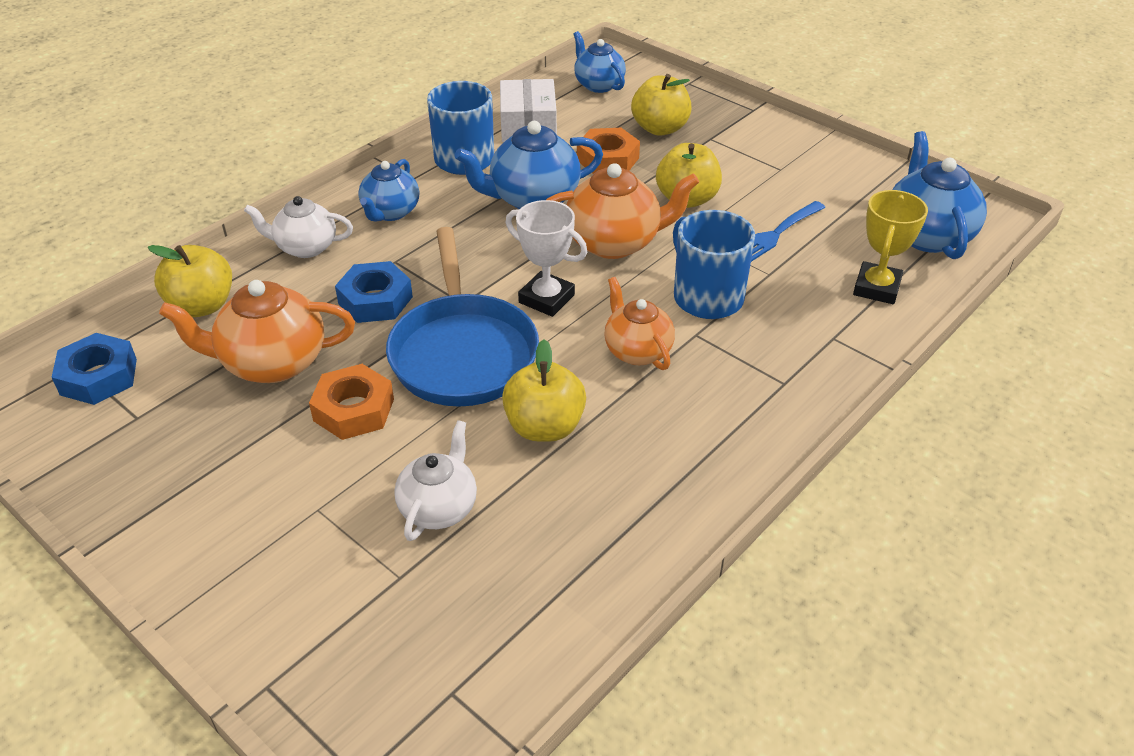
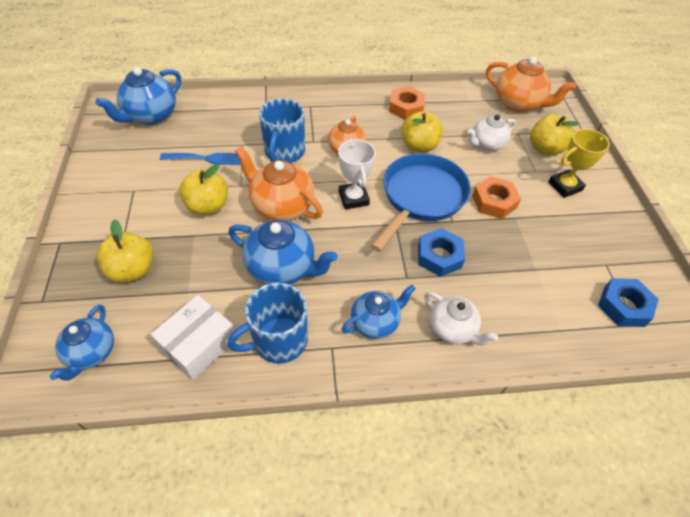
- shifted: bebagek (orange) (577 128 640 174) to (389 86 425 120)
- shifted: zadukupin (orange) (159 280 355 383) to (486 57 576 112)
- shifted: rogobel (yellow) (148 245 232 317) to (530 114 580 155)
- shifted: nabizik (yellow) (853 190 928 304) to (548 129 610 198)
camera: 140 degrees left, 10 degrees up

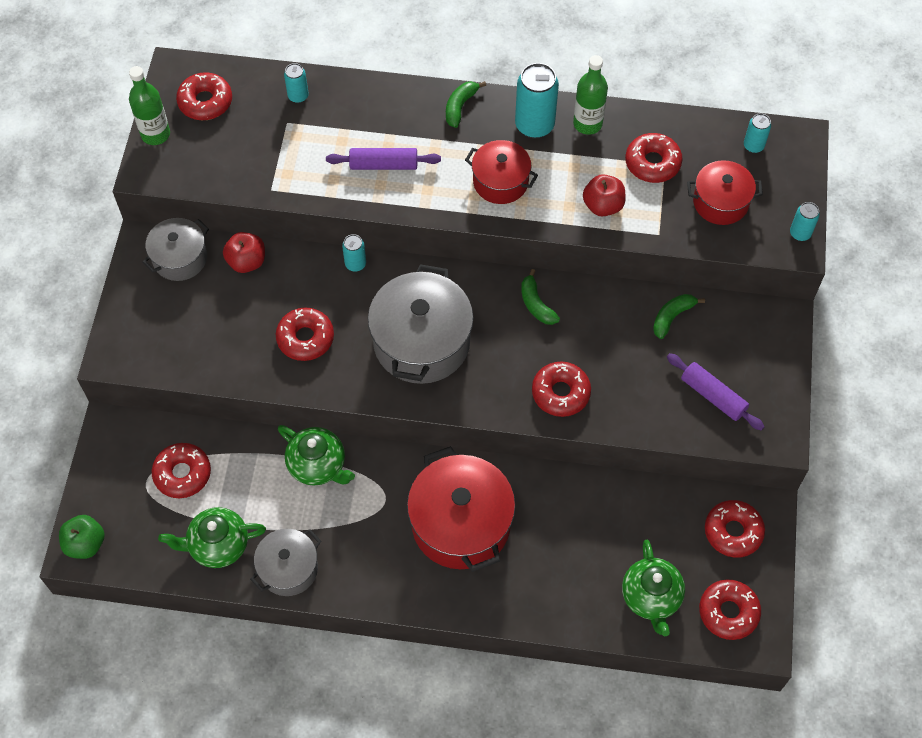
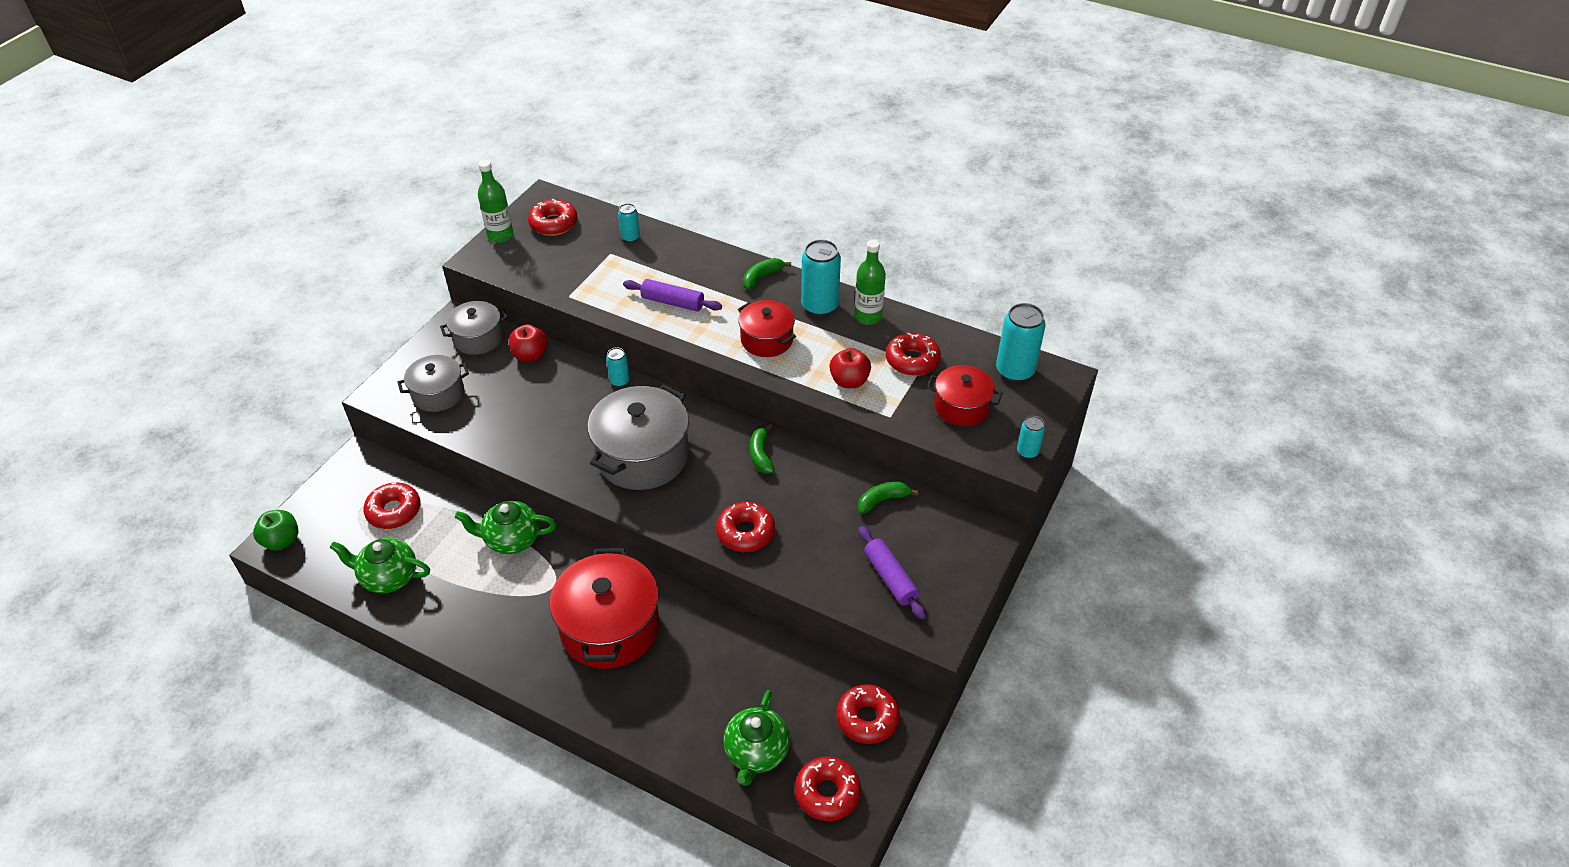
- shifted: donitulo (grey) (250 529 321 596) to (398 355 469 412)
- rotated: zadukupin (green) (278 425 355 486) = (455 501 556 554) 120 degrees clockwise
- scaled: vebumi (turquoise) (744 113 771 153) = (996 303 1046 382) x1.87
- gone: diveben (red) (276 308 334 361)
camera: 20 degrees right, 15 degrees down

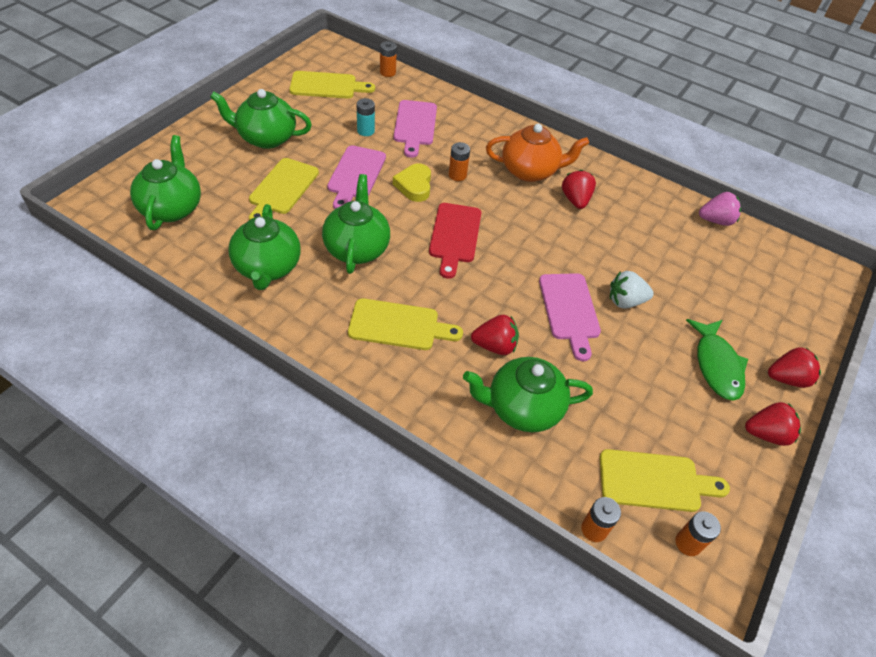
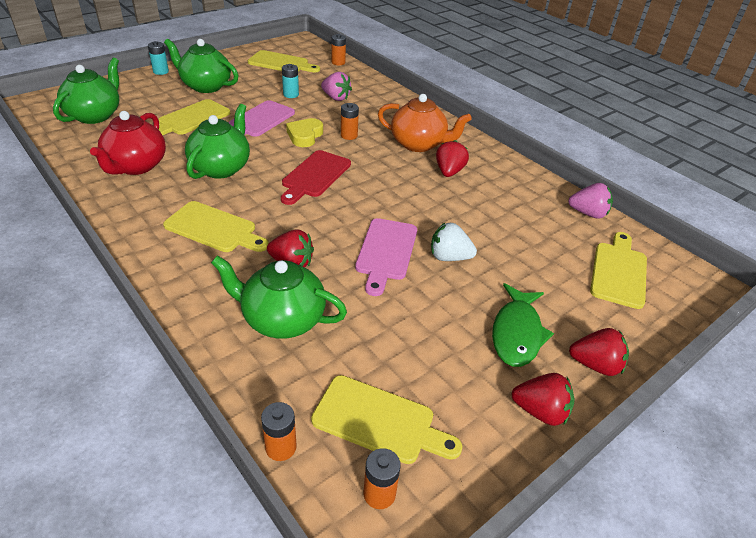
- repainted: zadukupin (green) (229 204 301 290) to zadukupin (red) (90 111 166 175)
- new: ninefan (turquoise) (148 41 169 75)
- swapped: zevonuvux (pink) (394 100 437 158) to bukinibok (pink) (321 72 352 101)
- new: zevonuvux (yellow) (590 232 647 309)
camera: 20 degrees right, 10 degrees down

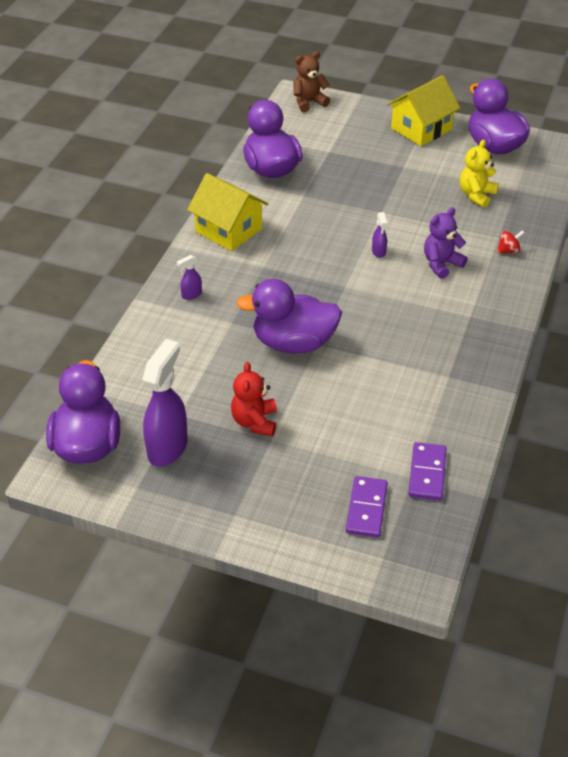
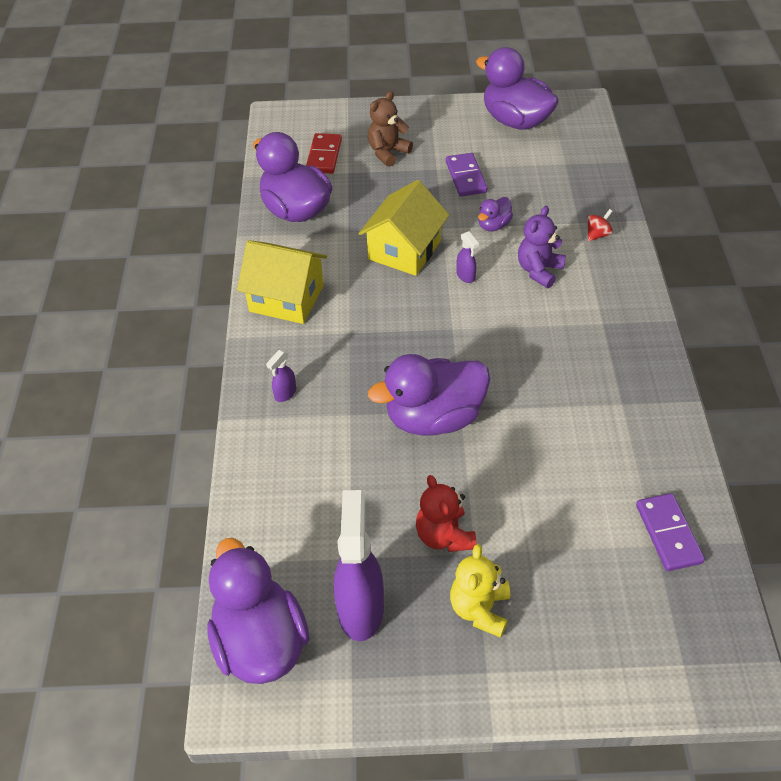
- new: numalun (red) (306 133 342 174)
- shifted: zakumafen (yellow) (387 75 460 146) to (359 180 449 276)
- shifted: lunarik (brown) (293 51 330 112) to (368 91 413 167)
- shifted: numalun (purple) (346 476 388 538) to (446 153 487 197)
- shifted: lunarik (yellow) (460 140 499 208) to (450 544 510 638)
- new: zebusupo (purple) (478 197 513 231)
camera: 20 degrees left, 5 degrees up

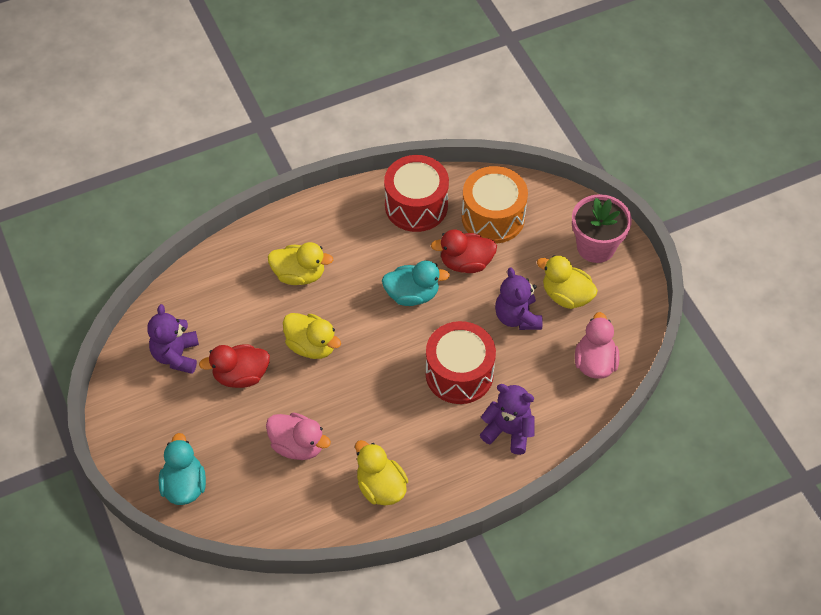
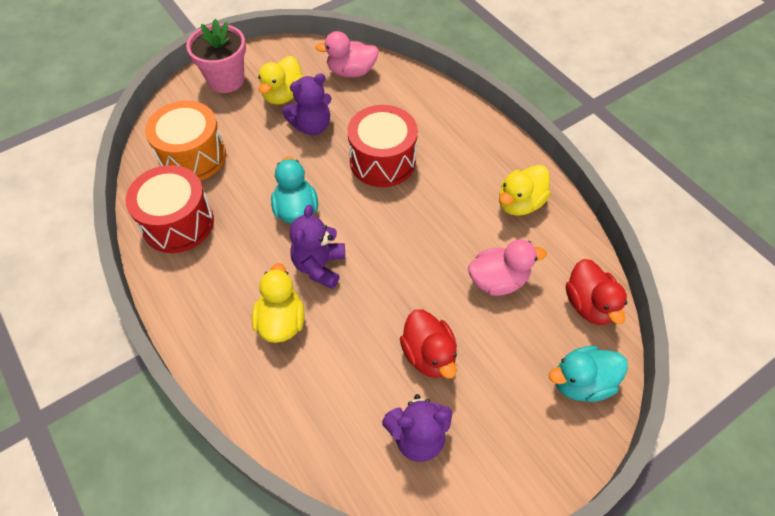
- shifted: lunarik (purple) (480 384 534 455) to (289 205 345 289)
- rotated: zebusupo (pink) (266 413 331 460) = (468 239 547 296) 60 degrees clockwise
- shifted: zebusupo (red) (431 229 497 273) to (566 259 627 325)
- gone: zebusupo (yellow) (283 313 341 359)
camera: 100 degrees left, 0 degrees up

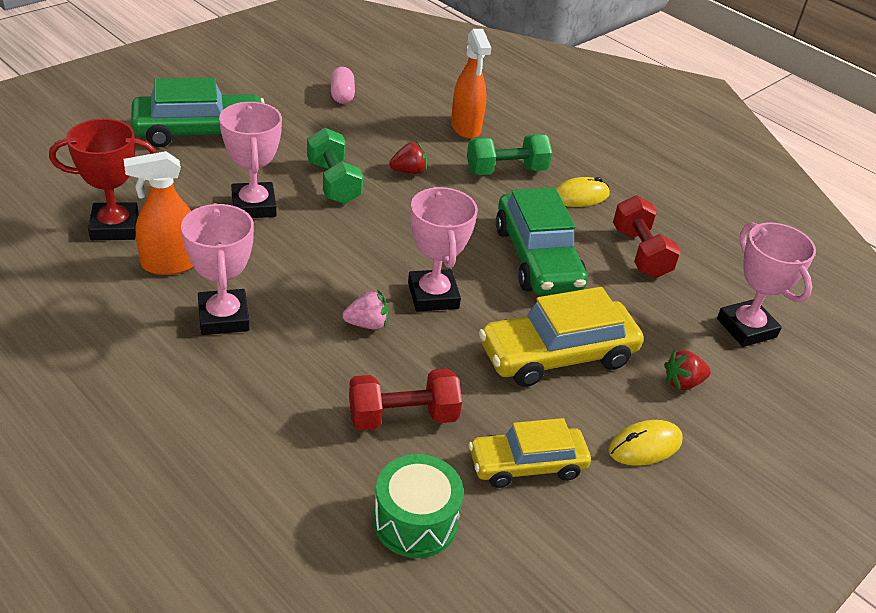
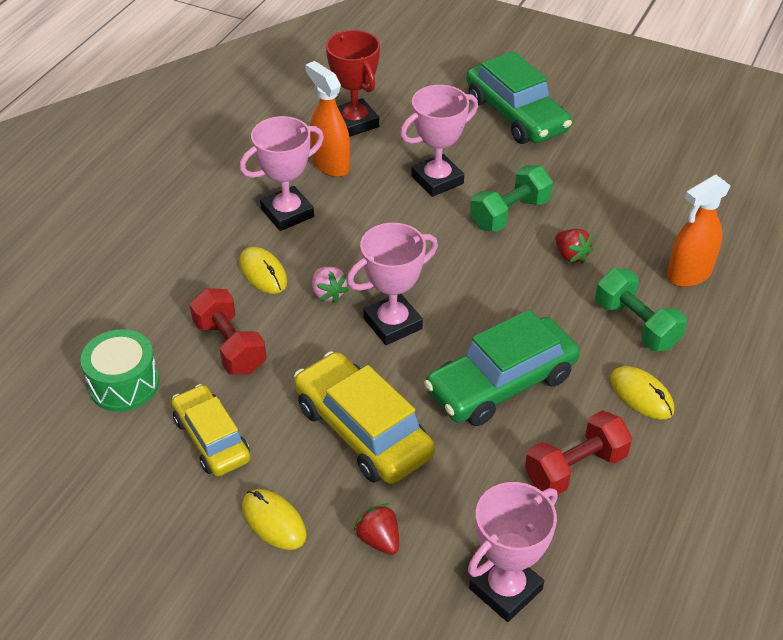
- new: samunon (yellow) (239 247 287 294)
- gone: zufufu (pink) (331 67 355 104)
camera: 75 degrees right, 5 degrees up

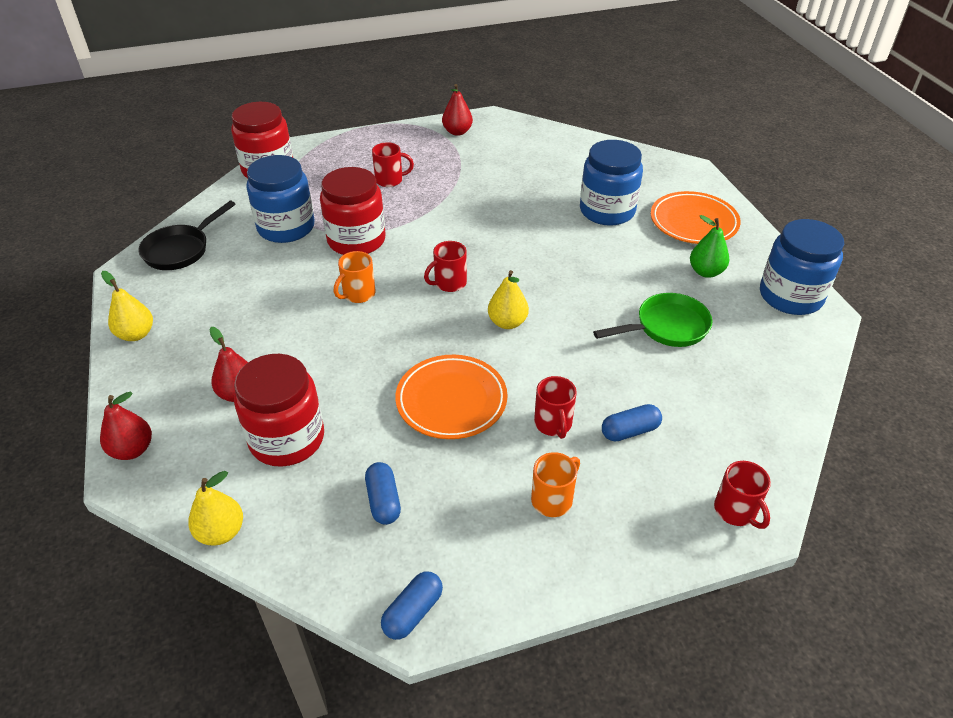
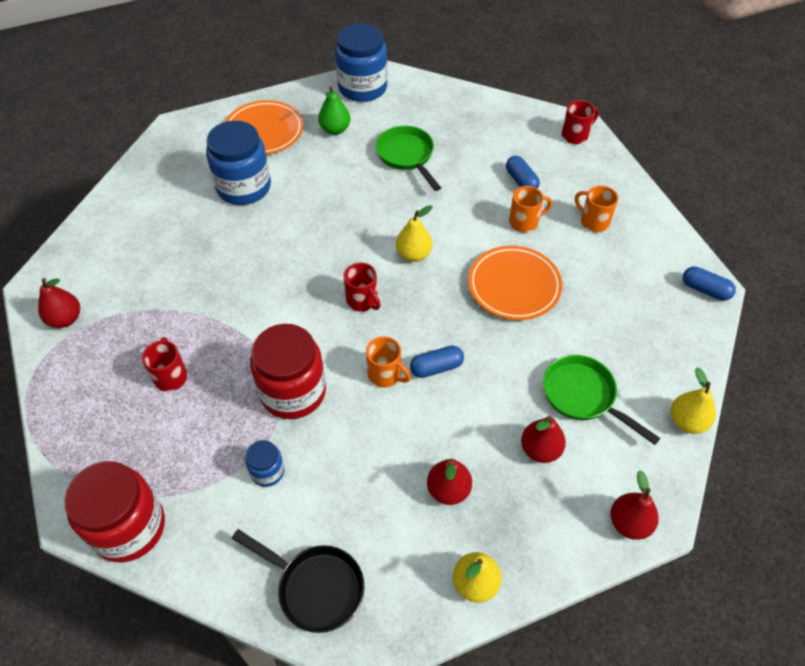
- scaled: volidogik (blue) (246 155 314 243) = (245 440 285 487) x0.48
- shifted: zufufu (blue) (365 462 401 525) to (410 345 464 378)
- new: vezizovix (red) (427 459 472 505)
- repainted: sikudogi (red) (534 376 577 439) to sikudogi (orange) (509 186 552 233)
- swapped: volidogik (red) (234 354 324 467) to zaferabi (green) (543 355 660 445)
camera: 95 degrees left, 10 degrees up

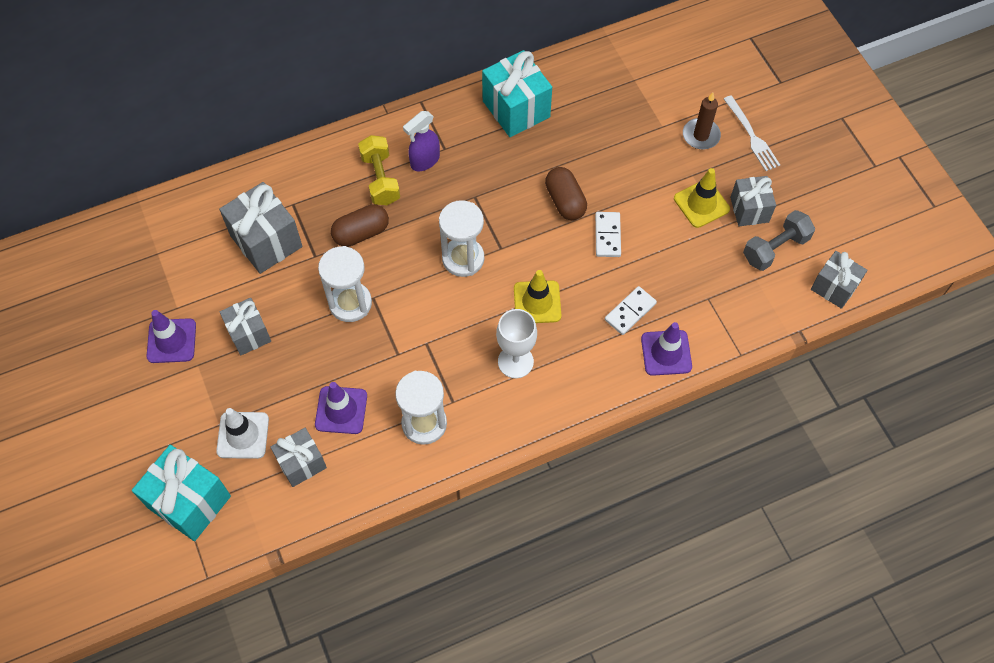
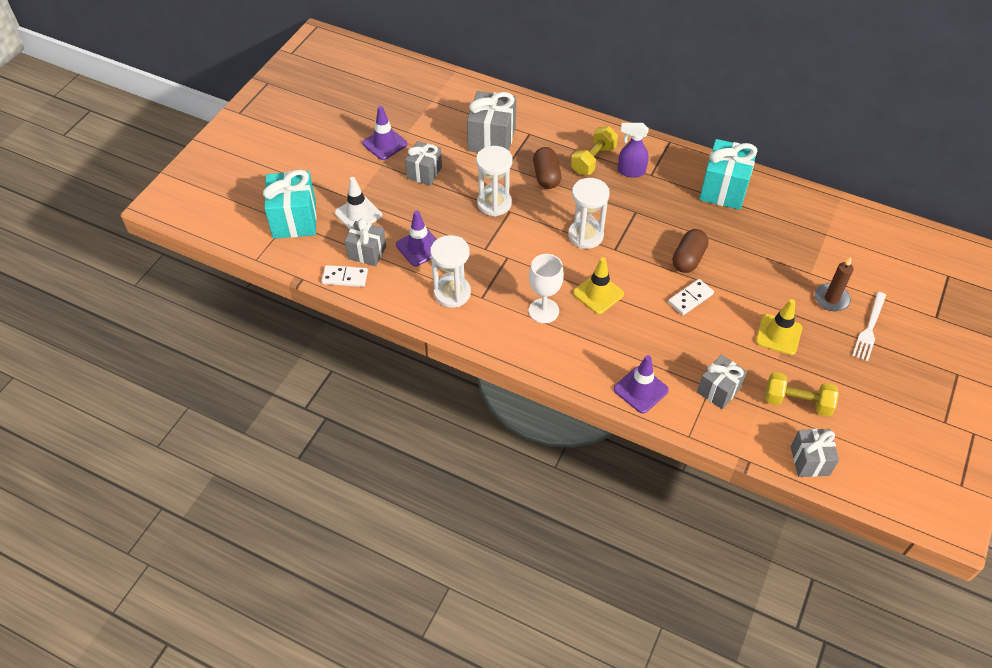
- shifted: numalun (white) (605 286 657 335) to (322 265 368 287)
- rotated: zufufu (brown) (331 204 389 247) = (533 147 561 189) 60 degrees clockwise
- shifted: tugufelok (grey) (730 176 776 226) to (697 355 747 409)
- repainted: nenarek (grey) (743 210 815 271) to nenarek (yellow) (765 372 839 416)
camera: 50 degrees right, 10 degrees down

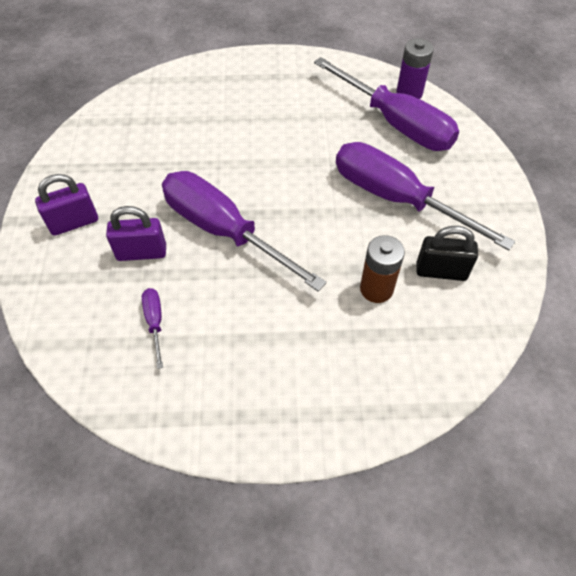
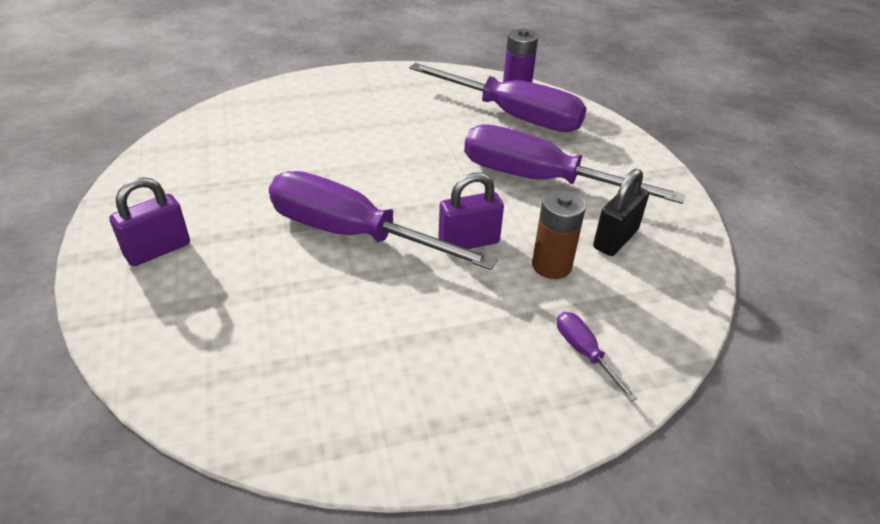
- shifted: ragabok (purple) (106 206 166 261) to (438 173 504 249)
- shifted: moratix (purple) (142 288 163 369) to (557 312 637 401)
- rotated: ragabok (black) (417 226 478 281) = (593 168 649 256) 45 degrees counterclockwise
camera: 15 degrees left, 15 degrees down

